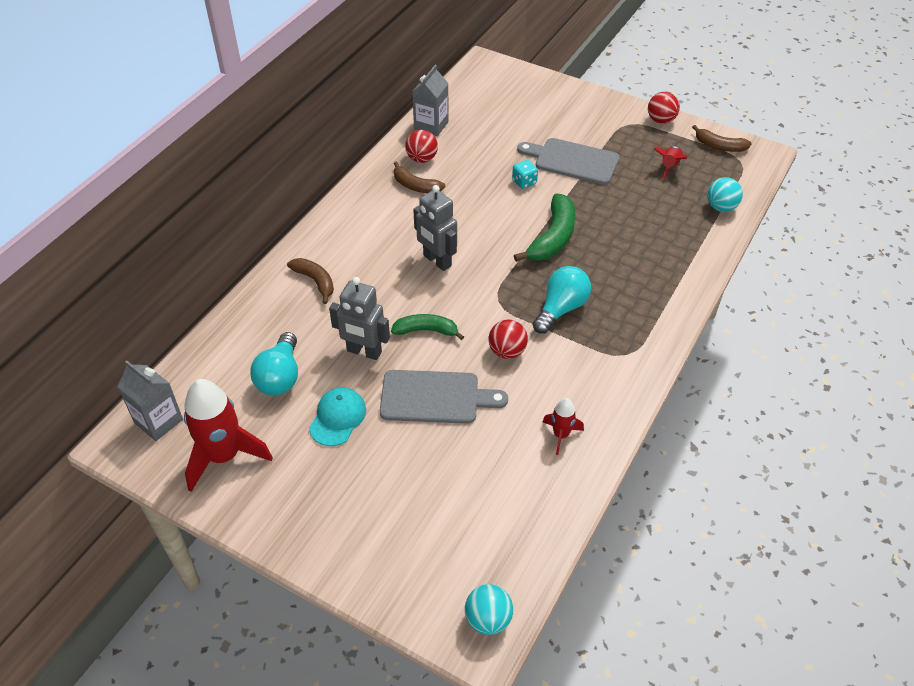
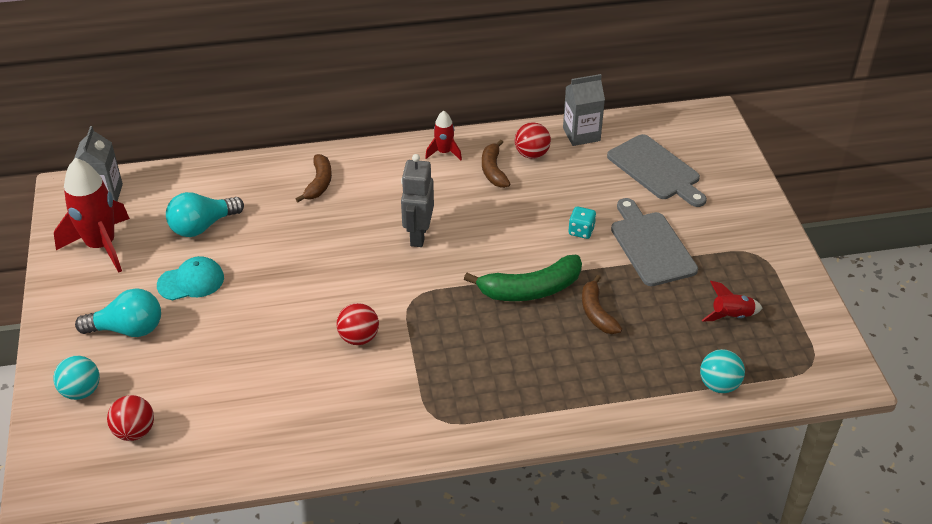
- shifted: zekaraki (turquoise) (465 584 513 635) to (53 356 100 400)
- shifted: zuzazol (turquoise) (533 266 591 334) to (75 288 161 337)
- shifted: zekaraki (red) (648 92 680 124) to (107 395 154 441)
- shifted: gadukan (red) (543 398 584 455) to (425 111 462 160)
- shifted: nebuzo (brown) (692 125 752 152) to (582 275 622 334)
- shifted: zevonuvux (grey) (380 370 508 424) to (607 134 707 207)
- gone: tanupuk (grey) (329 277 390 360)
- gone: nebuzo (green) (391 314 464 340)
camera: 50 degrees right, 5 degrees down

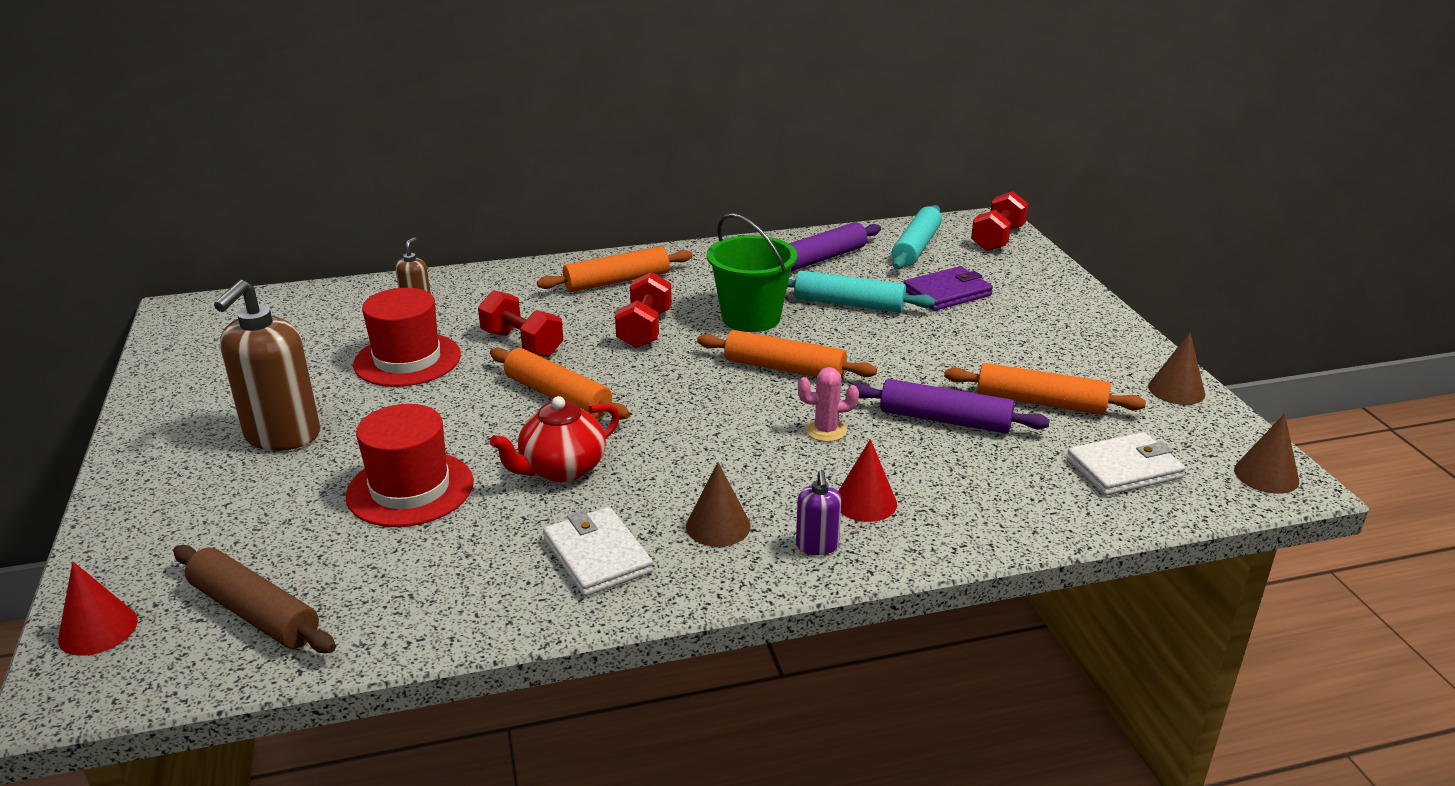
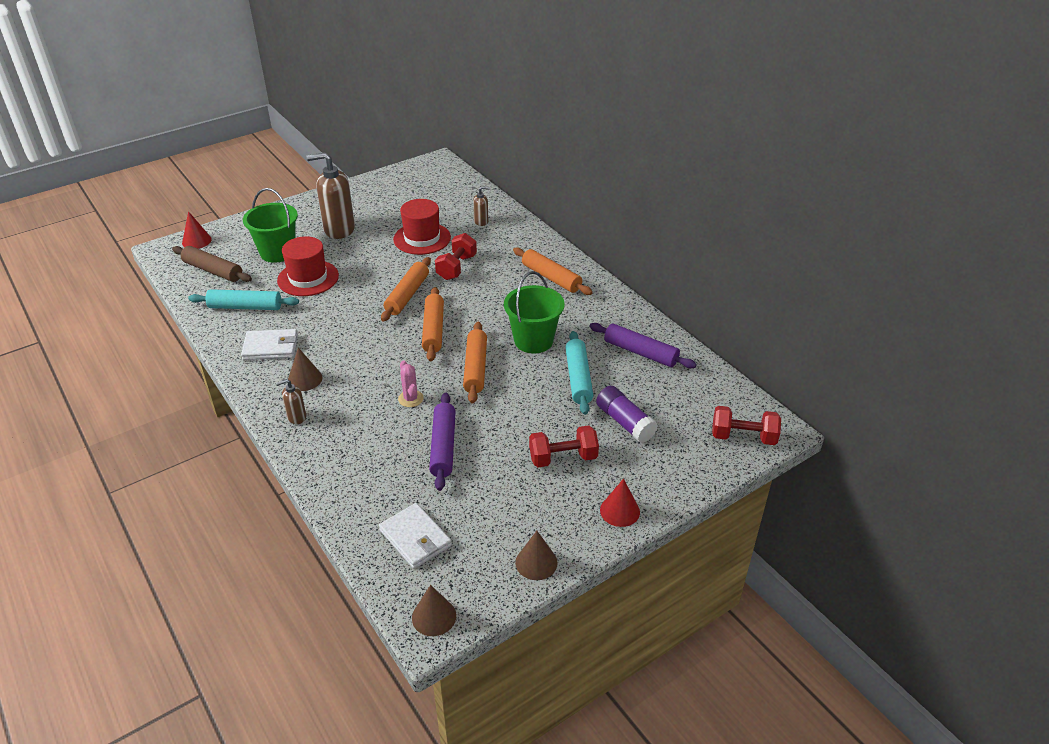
- rotated: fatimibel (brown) (173 545 336 653) = (172 246 252 282) 75 degrees counterclockwise
- shifted: fatimibel (turquoise) (892 205 942 269) to (188 289 299 310)
- rotated: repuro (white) (543 507 653 596) = (241 329 298 360) 45 degrees clockwise
- new: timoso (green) (243 188 298 263)
- repainted: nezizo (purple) (796 470 841 555) to nezizo (brown) (276 379 306 424)
- shifted: fatimibel (orange) (944 363 1146 415) to (422 287 444 361)
- shifted: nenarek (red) (615 272 672 349) to (529 425 599 467)
- swapped: repuro (purple) (904 266 993 311) to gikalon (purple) (596 386 658 443)
- shifted: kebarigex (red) (838 439 897 522) to (600 479 640 527)
- gone: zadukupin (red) (490 396 620 482)
camera: 70 degrees right, 10 degrees up

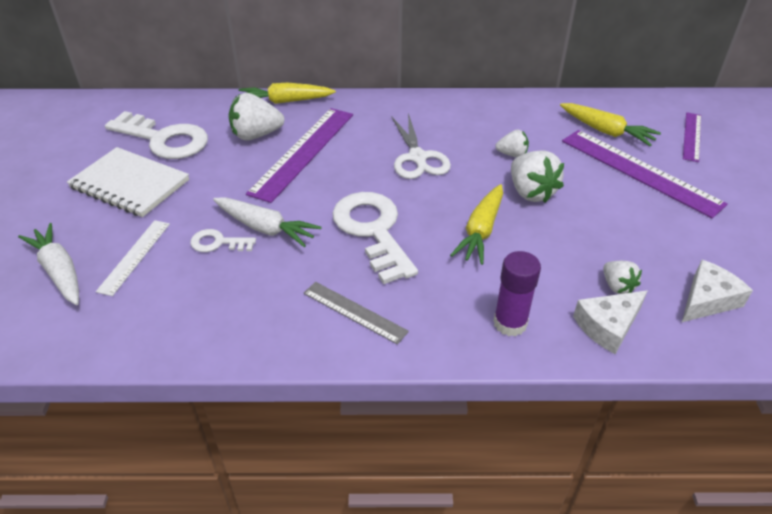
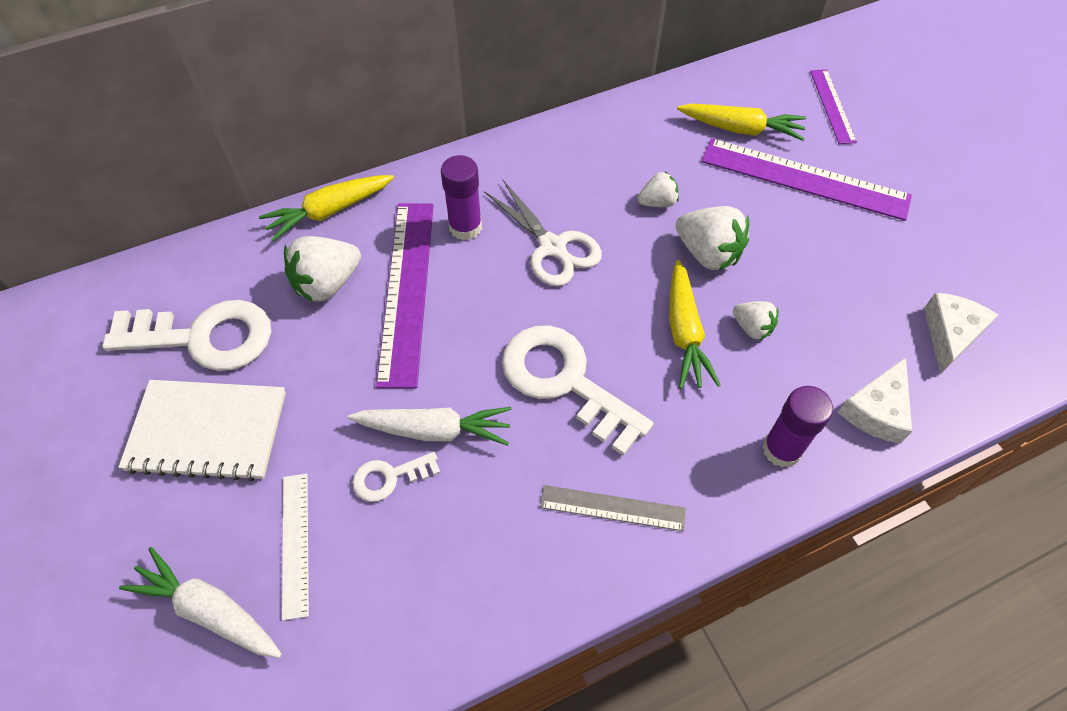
- new: gikalon (purple) (441 155 482 240)
- shifted: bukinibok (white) (603 261 642 294) to (733 301 779 340)
camera: 25 degrees left, 15 degrees up

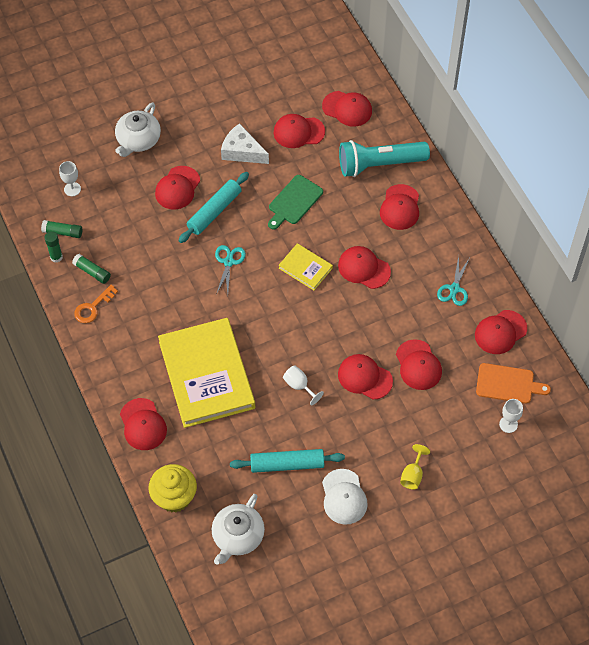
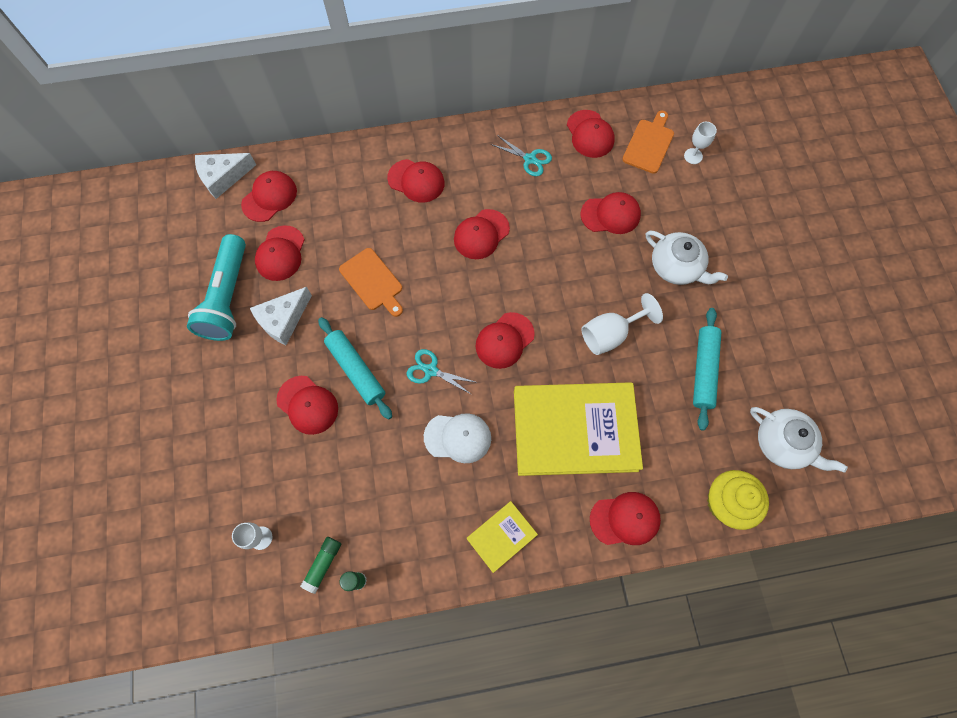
- shifted: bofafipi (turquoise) (339 140 430 177) to (187 234 246 341)
- new: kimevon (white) (195 153 256 199)
- repainted: zevonuvux (green) (268 175 323 230) to zevonuvux (orange) (339 248 403 317)
- shifted: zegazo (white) (322 469 368 525) to (424 413 491 463)
- shifted: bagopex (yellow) (278 243 333 290) to (467 501 538 573)
- shifted: zegazo (red) (338 354 393 400) to (476 312 535 369)
- scaled: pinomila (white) (283 365 324 405) = (581 293 663 355) x1.61
- shifted: zadukupin (white) (115 102 161 157) to (646 231 728 285)
- gone: gikalon (green) (72 254 111 284)
- gone: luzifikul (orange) (74 285 118 323)
- gone: pinomila (yellow) (400 444 430 490)
camera: 75 degrees left, 10 degrees up

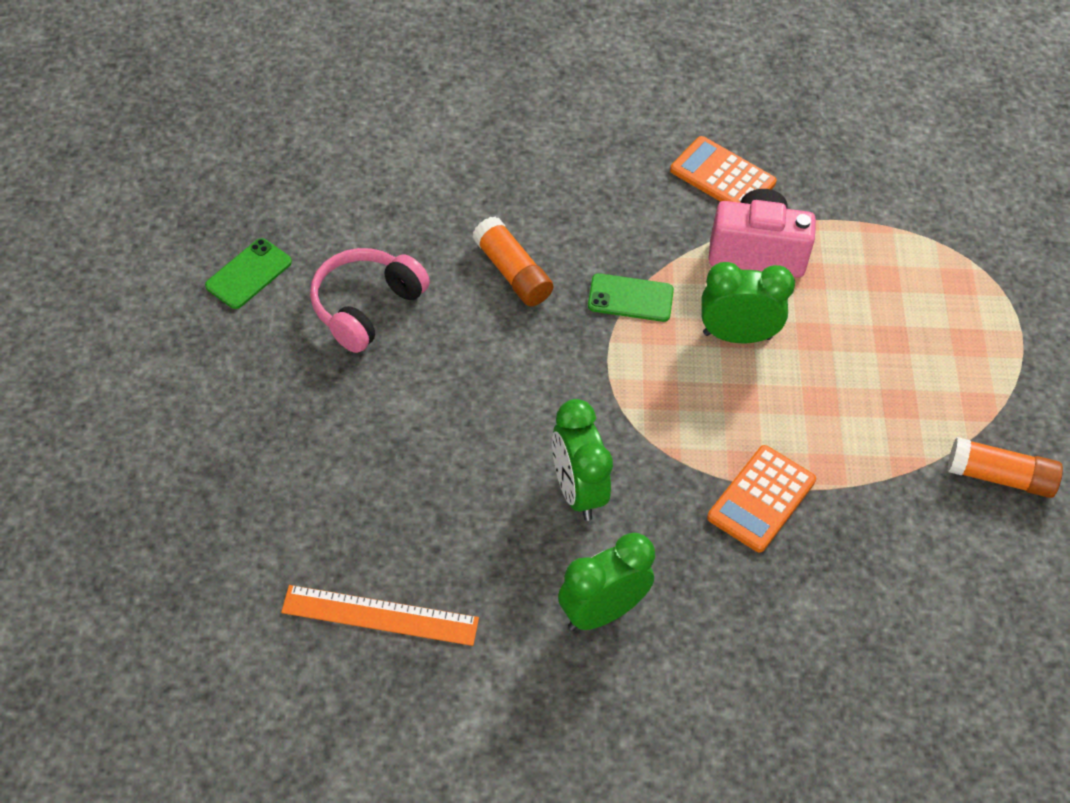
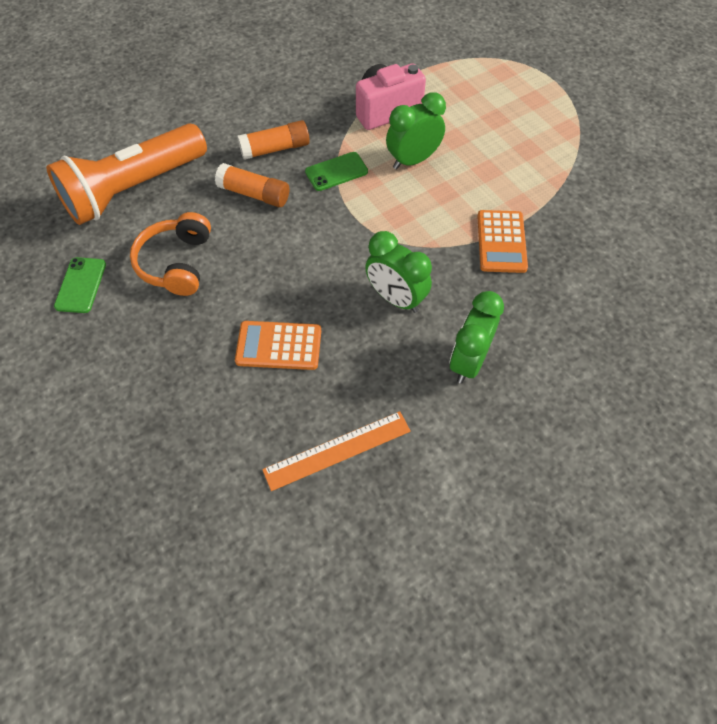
- new: bofafipi (orange) (46 123 207 225)
- repainted: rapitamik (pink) (310 248 430 353) to rapitamik (orange) (130 212 211 296)
- shifted: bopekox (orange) (670 136 777 203) to (235 321 321 370)
- shifted: gikalon (orange) (948 437 1063 498) to (237 120 310 160)
camera: 30 degrees left, 5 degrees up

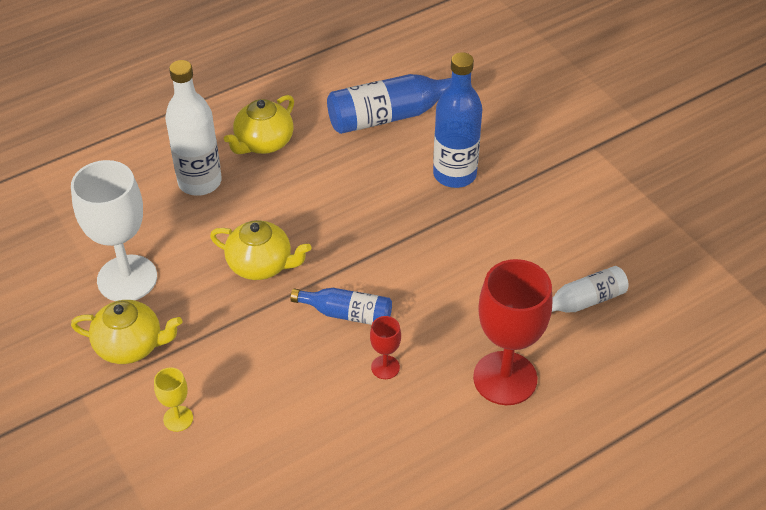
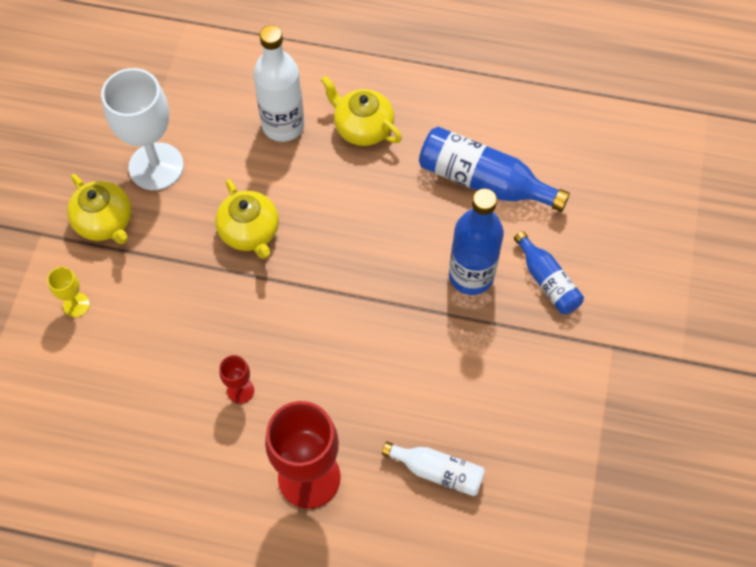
- rotated: zadukupin (yellow) (224 95 294 154) = (321 76 402 146) 45 degrees clockwise
- shifted: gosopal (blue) (290 288 392 325) to (514 231 584 314)
camera: 45 degrees right, 15 degrees up

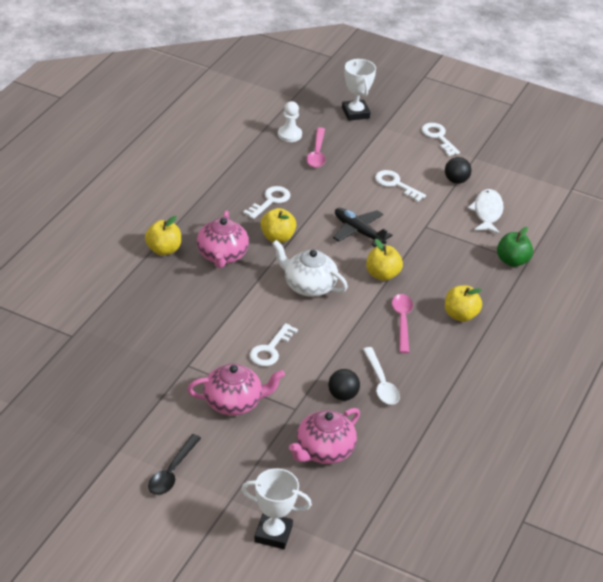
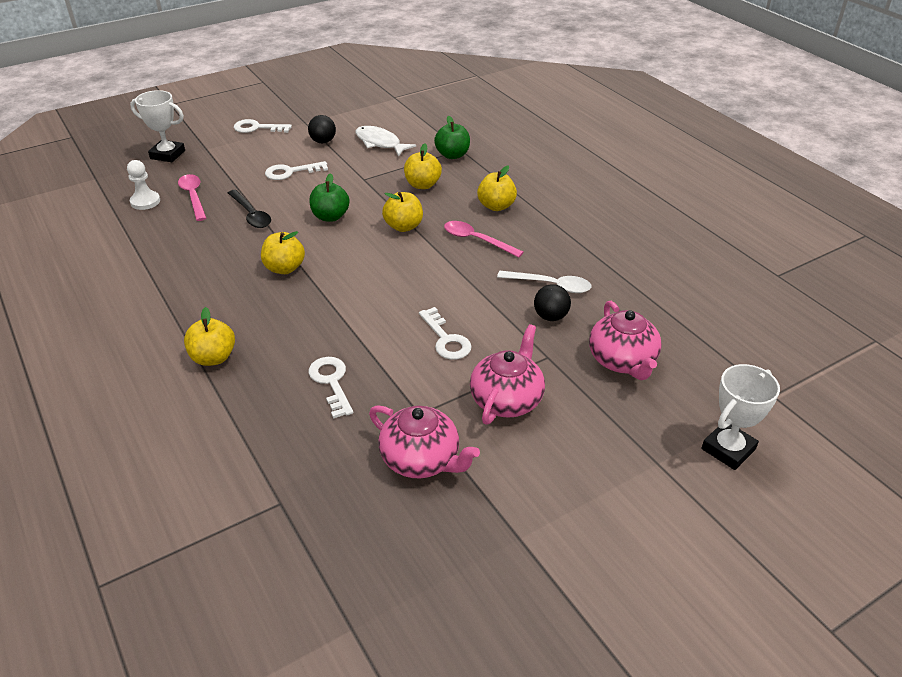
- rotated: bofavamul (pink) (306 127 326 168) = (178 174 206 221) 150 degrees counterclockwise
- shifted: bofavamul (black) (148 434 201 495) to (228 190 271 228)
- shifted: luzifikul (white) (243 186 290 219) to (308 357 353 419)
- swapped: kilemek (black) (333 208 392 247) to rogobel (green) (309 173 350 222)
- shifted: zadukupin (pink) (197 210 249 268) to (369 405 480 478)
- new: rogobel (yellow) (404 144 442 189)
- gone: zadukupin (white) (272 240 348 297)
camera: 55 degrees left, 0 degrees up

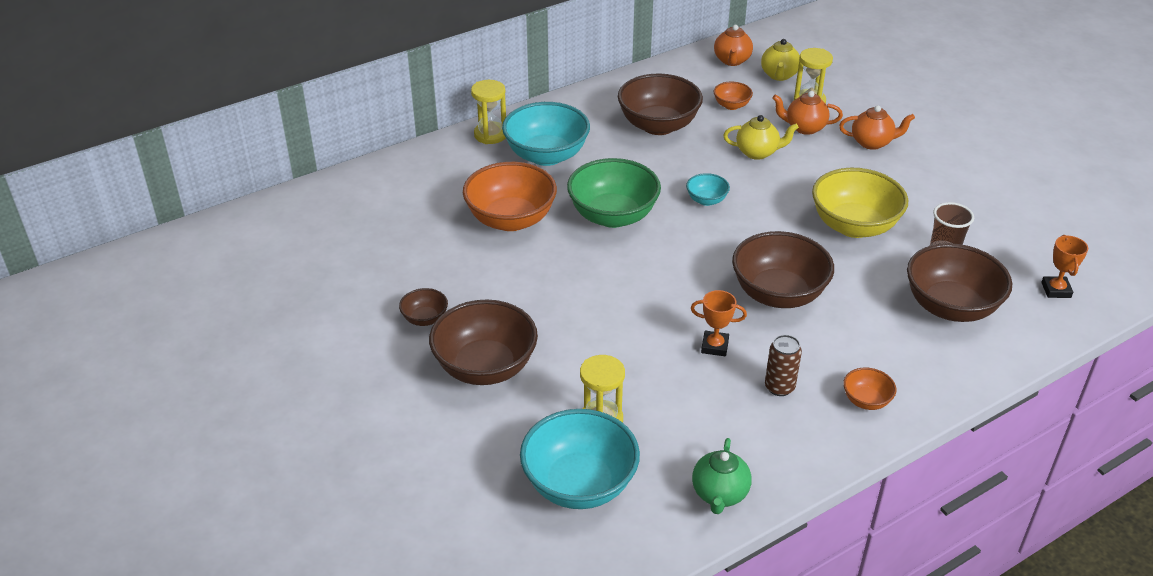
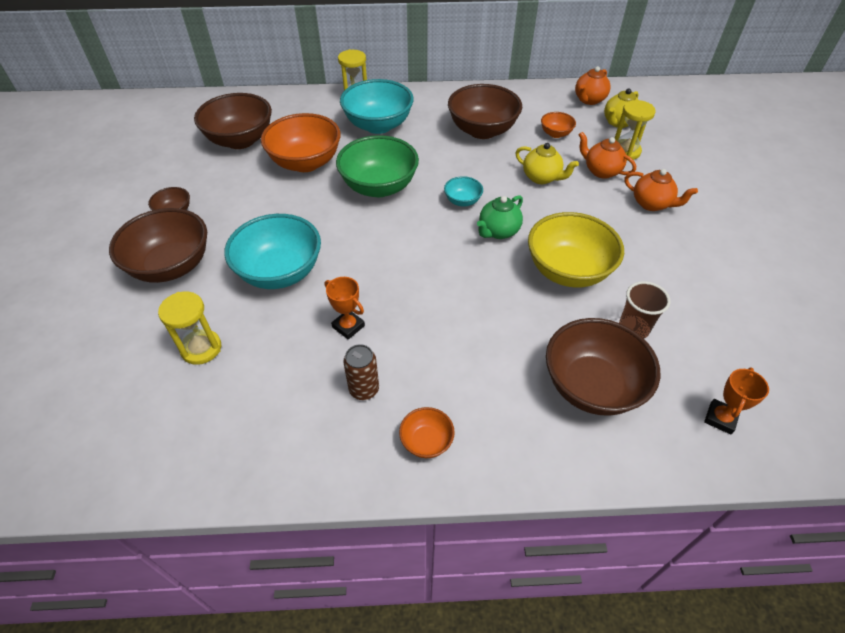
- shifted: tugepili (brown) (732 231 834 308) to (194 93 272 149)
- shifted: tugepili (turquoise) (520 409 640 509) to (224 214 321 289)
- shifted: zadukupin (green) (692 438 752 514) to (477 195 523 239)
camera: 30 degrees right, 10 degrees up

